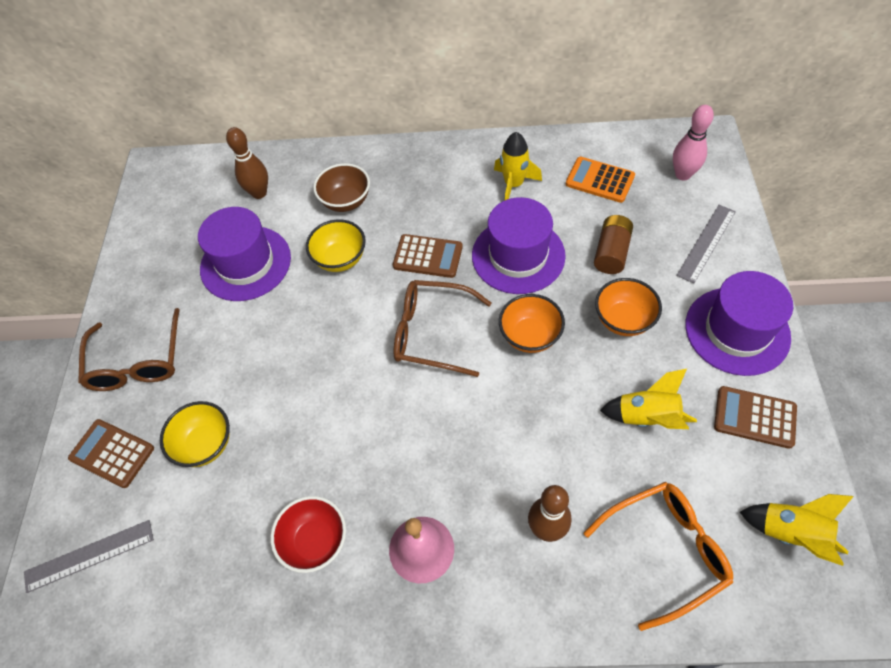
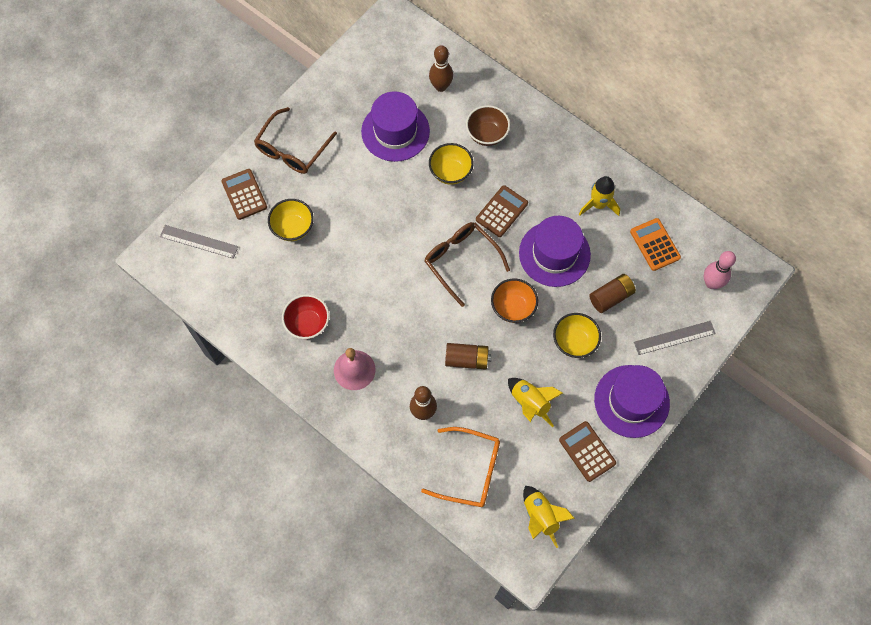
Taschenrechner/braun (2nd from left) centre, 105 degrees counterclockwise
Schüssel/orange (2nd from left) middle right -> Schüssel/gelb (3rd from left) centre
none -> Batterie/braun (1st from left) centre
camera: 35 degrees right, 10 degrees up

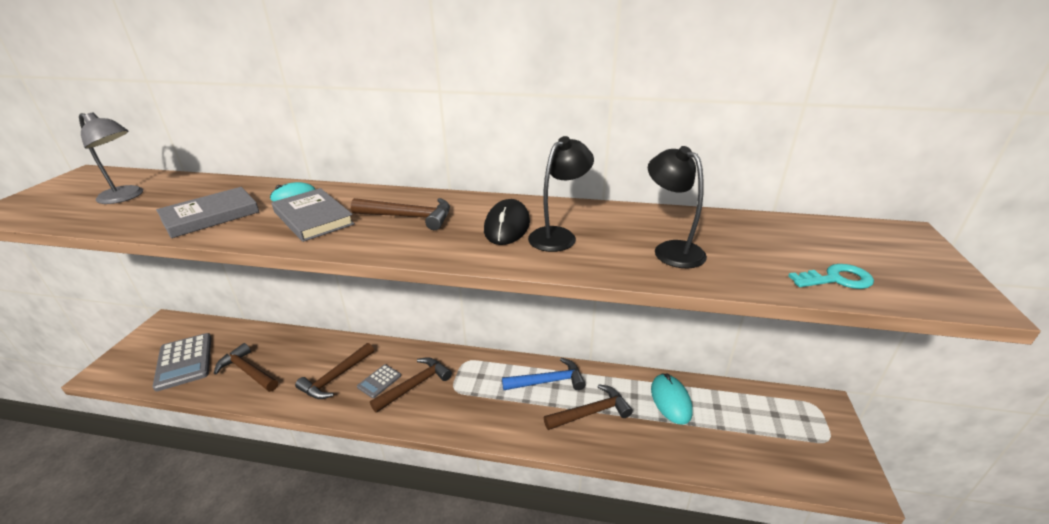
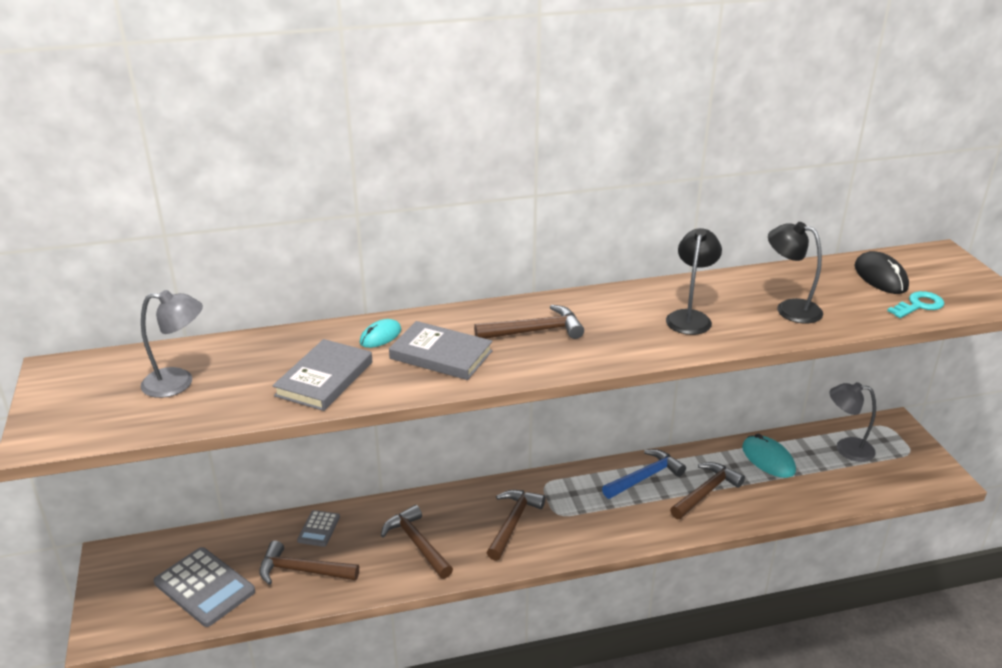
Computermaus/schwarz centre -> Computermaus/schwarz middle right, move
Hammer/braun (2nd from left) bottom left -> Hammer/braun (2nd from left) bottom centre, 135 degrees clockwise
Taschenrechner/grau (2nd from left) bottom centre -> Taschenrechner/grau (2nd from left) bottom left, move
none -> Lampe/grau (2nd from left) middle right
camera: 25 degrees left, 0 degrees up

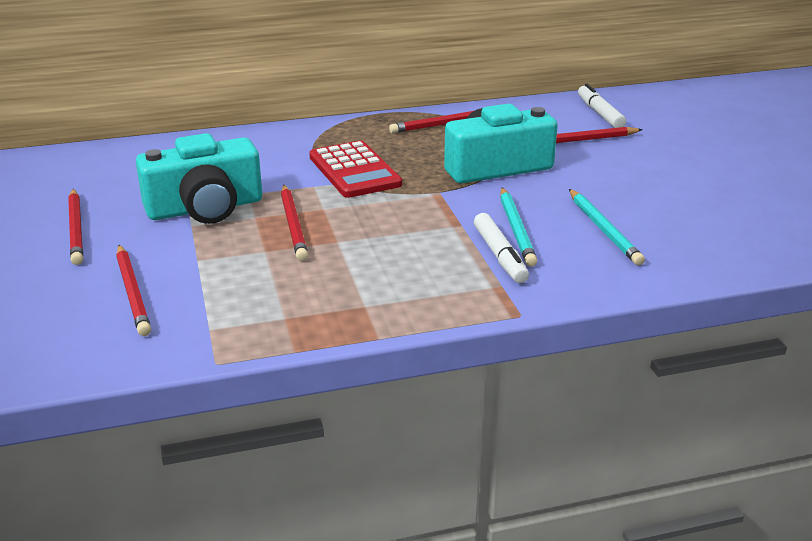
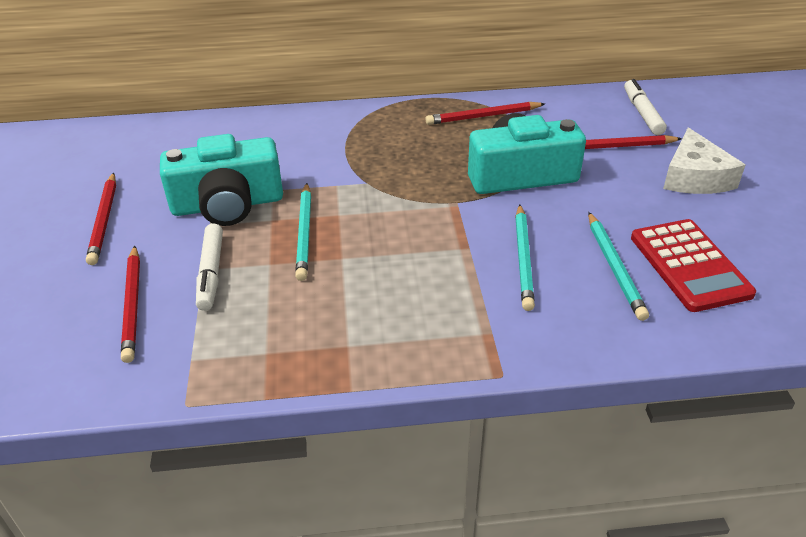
Taschenrechner/rot top centre -> Taschenrechner/rot middle right, move
Bleistift/rot (3rd from left) centre -> Bleistift/türkis (1st from left) centre
Filzstift/weiß (1st from left) centre -> Filzstift/weiß (1st from left) middle left, move
none -> Käse/weiß top right
camera: 10 degrees right, 10 degrees up

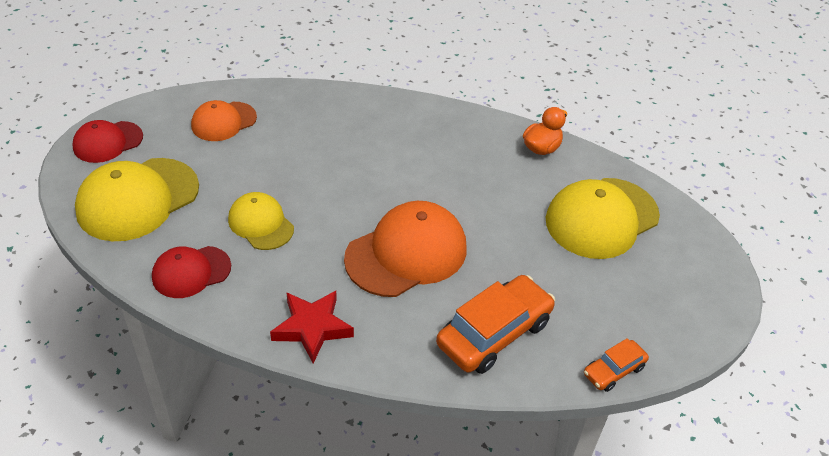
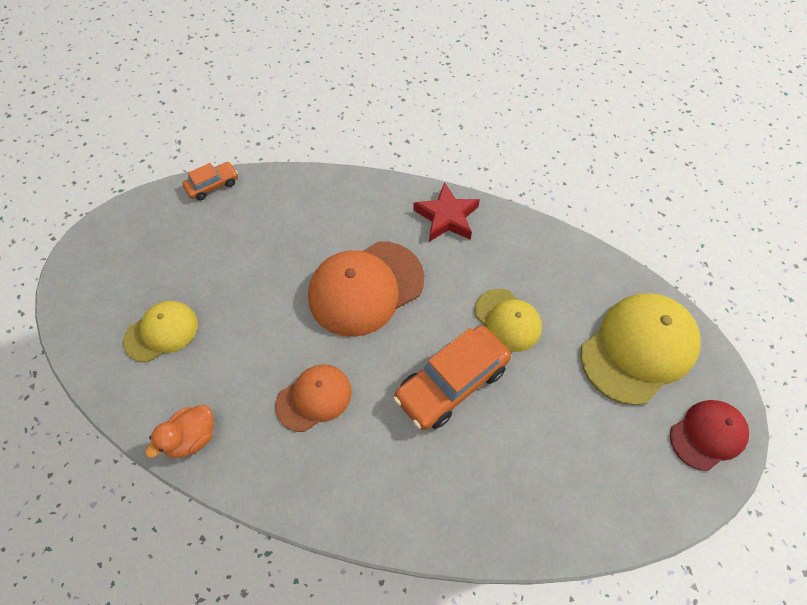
Kappe/orange (1st from left) top left -> Kappe/orange (1st from left) centre, move
Kappe/gelb (3rd from left in the first image) middle right -> Kappe/gelb (1st from left) middle left, x0.59
Kappe/rot (2nd from left) middle left -> none
Auto/orange (1st from left in the first image) bottom centre -> Auto/orange (2nd from left) centre, move
camera: 175 degrees left, 15 degrees up

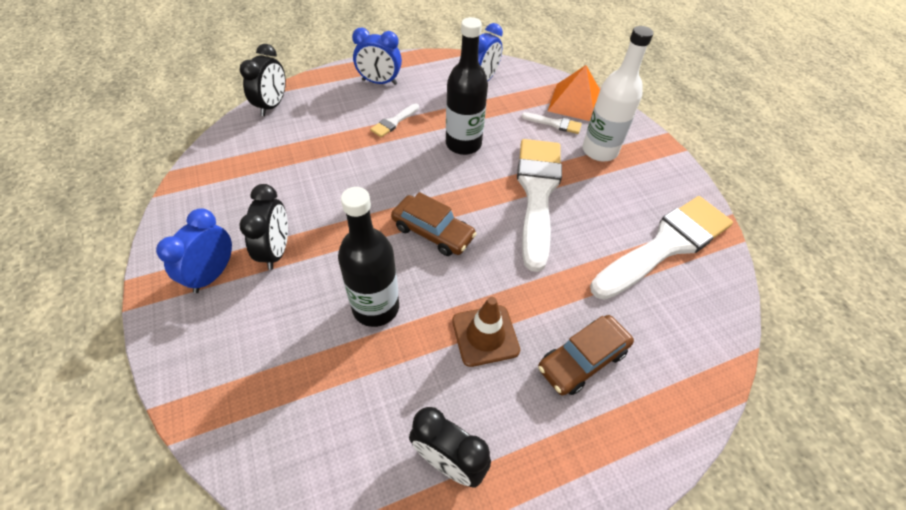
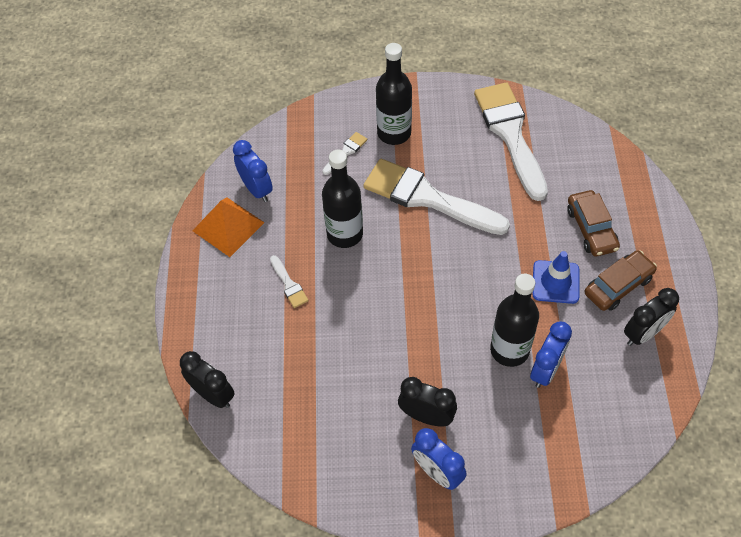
Flasche/weiß top right -> Flasche/schwarz (2nd from left) top centre
Wecker/blau (2nd from left in the first image) top centre -> Wecker/blau (3rd from left) middle right, move
Pyramide/orange top centre -> Pyramide/orange middle left, move
Auto/braun (1st from left in the first image) centre -> Auto/braun (2nd from left) middle right, move
Leitkegel/braun centre -> Leitkegel/blau middle right
camera: 65 degrees left, 5 degrees up

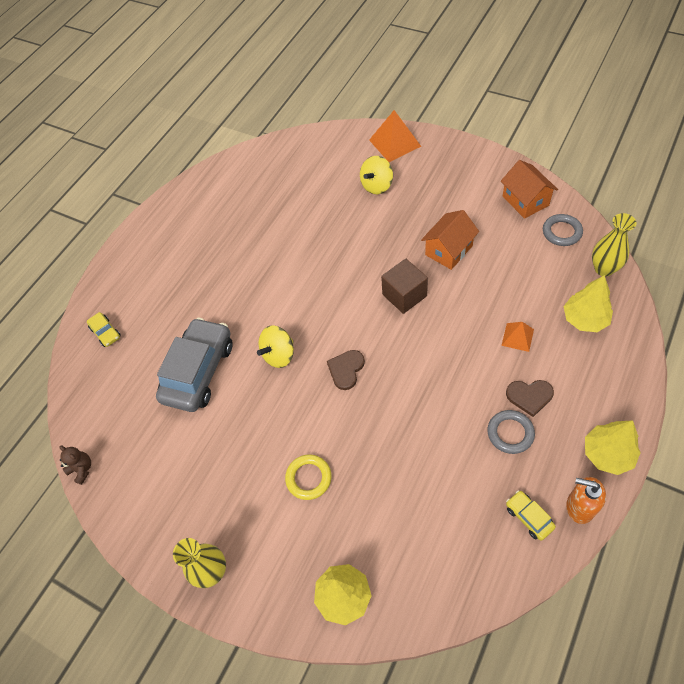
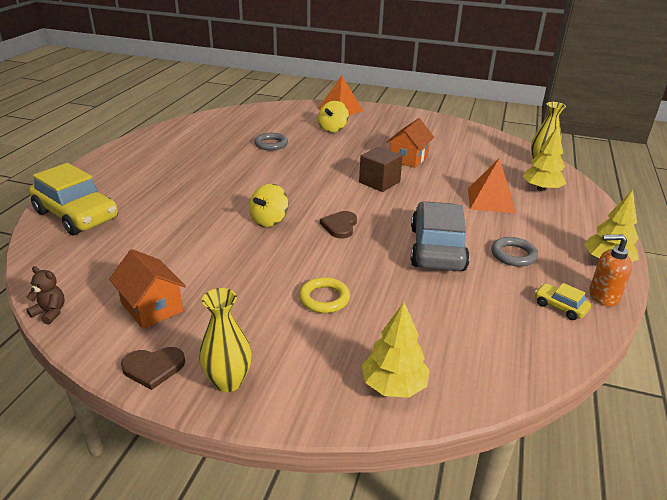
Haus/orange (2nd from left in the first image) top right -> Haus/orange (1st from left) middle left, move
Ring/grau (2nd from left in the first image) middle right -> Ring/grau (1st from left) top centre, move
Auto/gelb (1st from left) middle left, x2.30
Auto/grau middle left -> Auto/grau centre, move
Pyramide/orange (2nd from left) middle right, x1.72
Herz/braun (2nd from left in the first image) middle right -> Herz/braun (1st from left) bottom left, move
camera: 20 degrees left, 25 degrees down

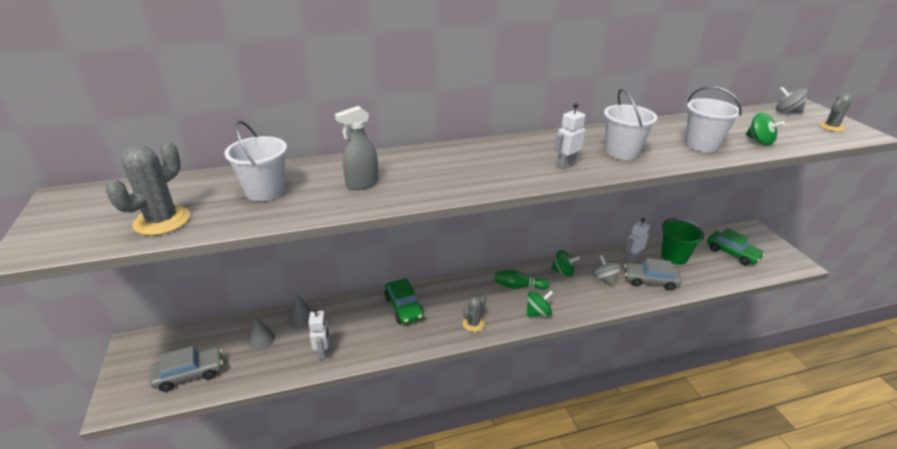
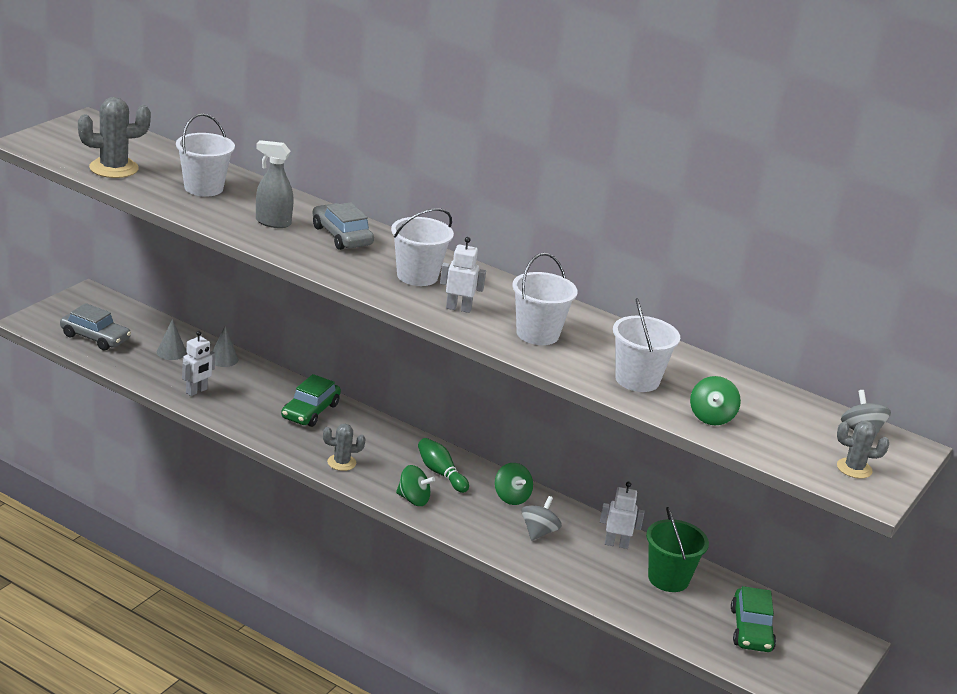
Auto/grau (2nd from left) middle right -> Auto/grau (2nd from left) top centre, move
none -> Eimer/weiß (2nd from left) centre
camera: 45 degrees right, 5 degrees down

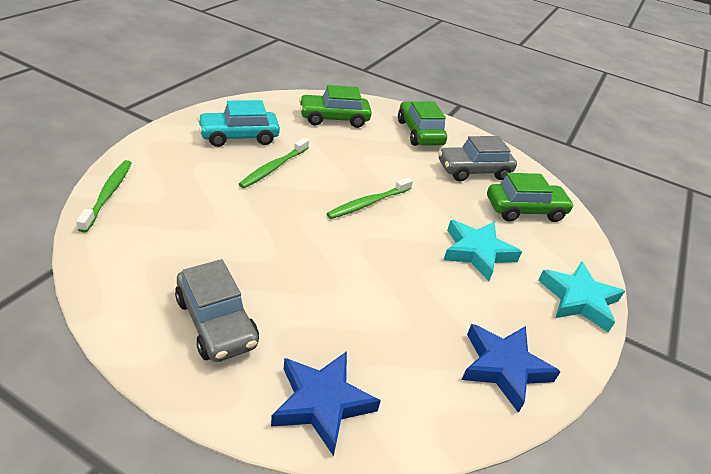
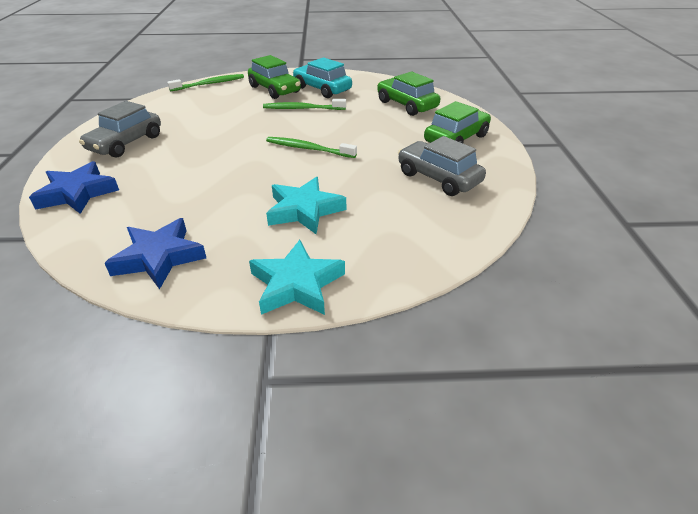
Auto/grün (3rd from left in the first image) middle right -> Auto/grün (1st from left) top centre, move
camera: 65 degrees right, 0 degrees up

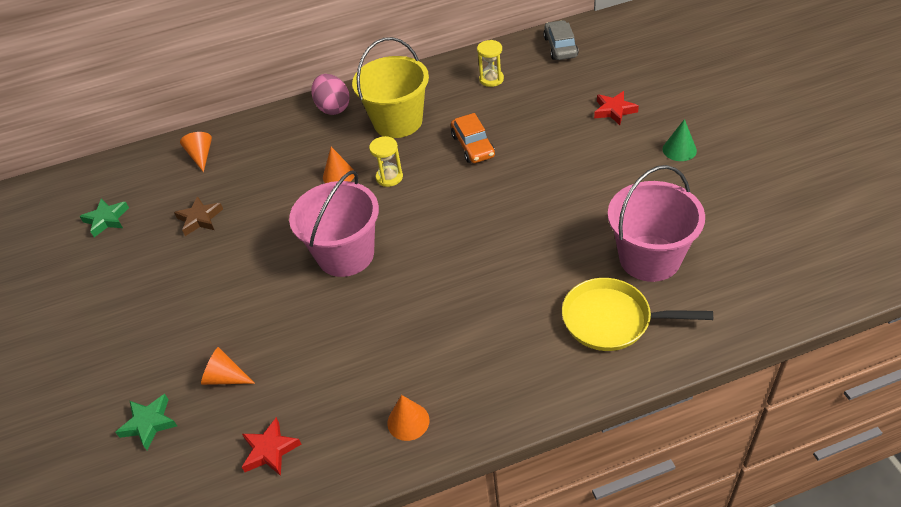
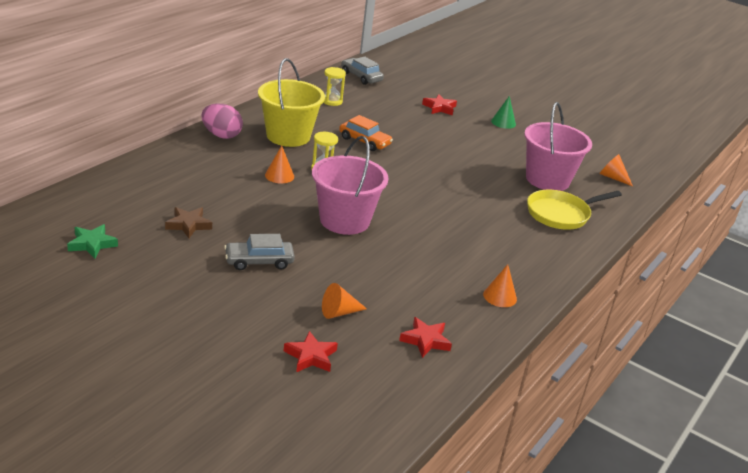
Kegel/orange (1st from left in the first image) top left -> Kegel/orange (4th from left) middle right, move
Stern/grün (2nd from left) bottom left -> Stern/rot (1st from left) bottom centre
none -> Auto/grau (1st from left) centre
camera: 45 degrees left, 15 degrees down

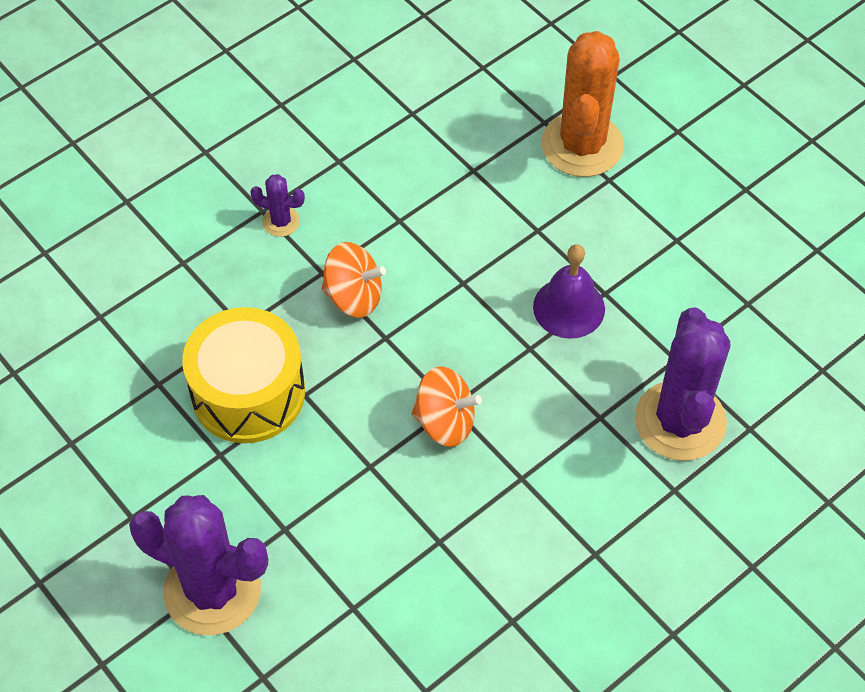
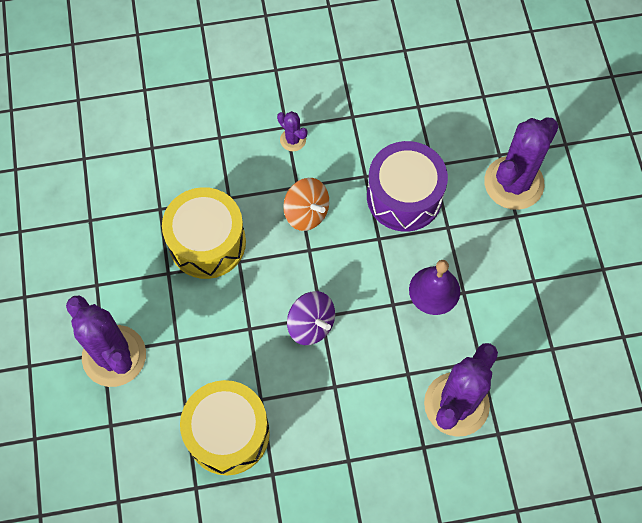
Kaktus/orange top right -> Kaktus/lila (4th from left) top right
Kreisel/orange (2nd from left) centre -> Kreisel/lila centre
none -> Trommel/lila centre
none -> Trommel/gelb (2nd from left) bottom centre
camera: 30 degrees right, 10 degrees up

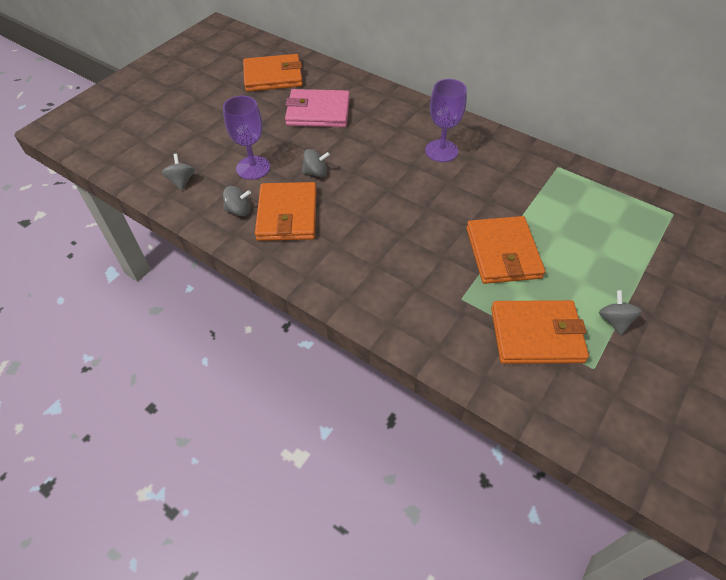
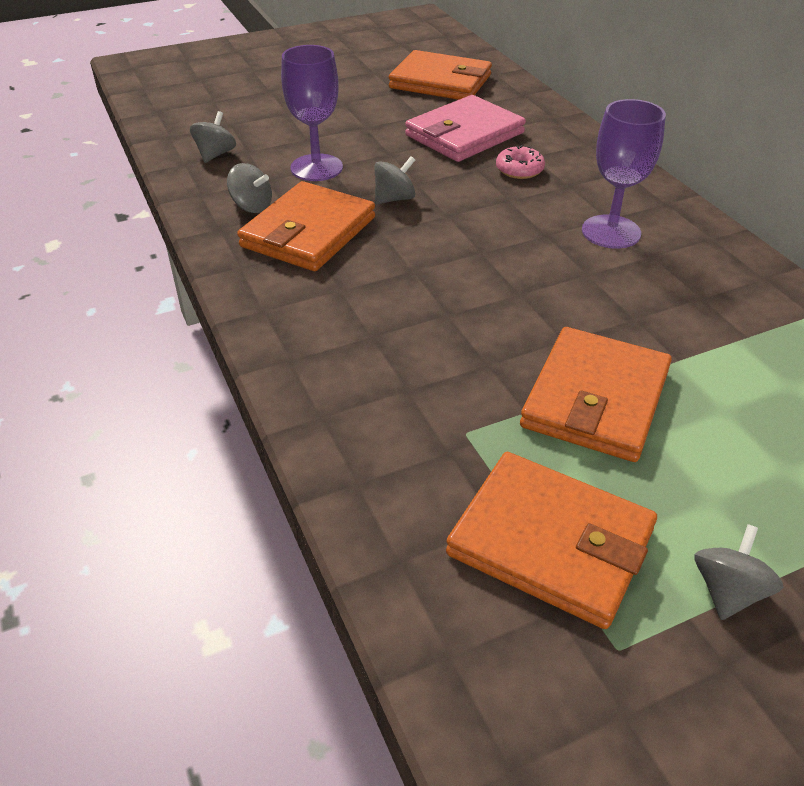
Geldbörse/rosa top centre, 75 degrees counterclockwise
Kreisel/grau (3rd from left) top centre, 60 degrees counterclockwise
none -> Donut/rosa top centre
camera: 30 degrees right, 10 degrees down

